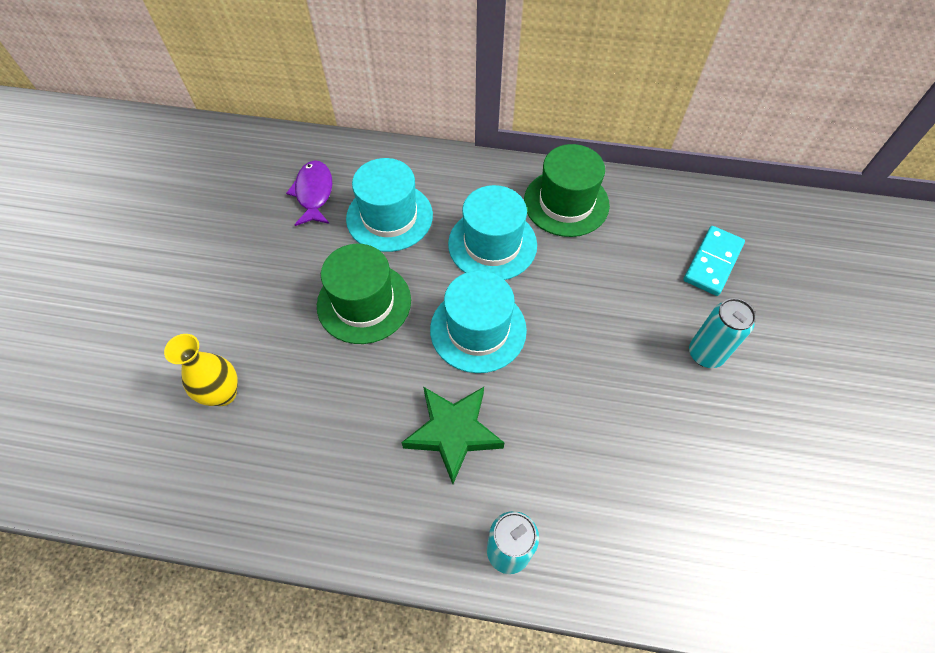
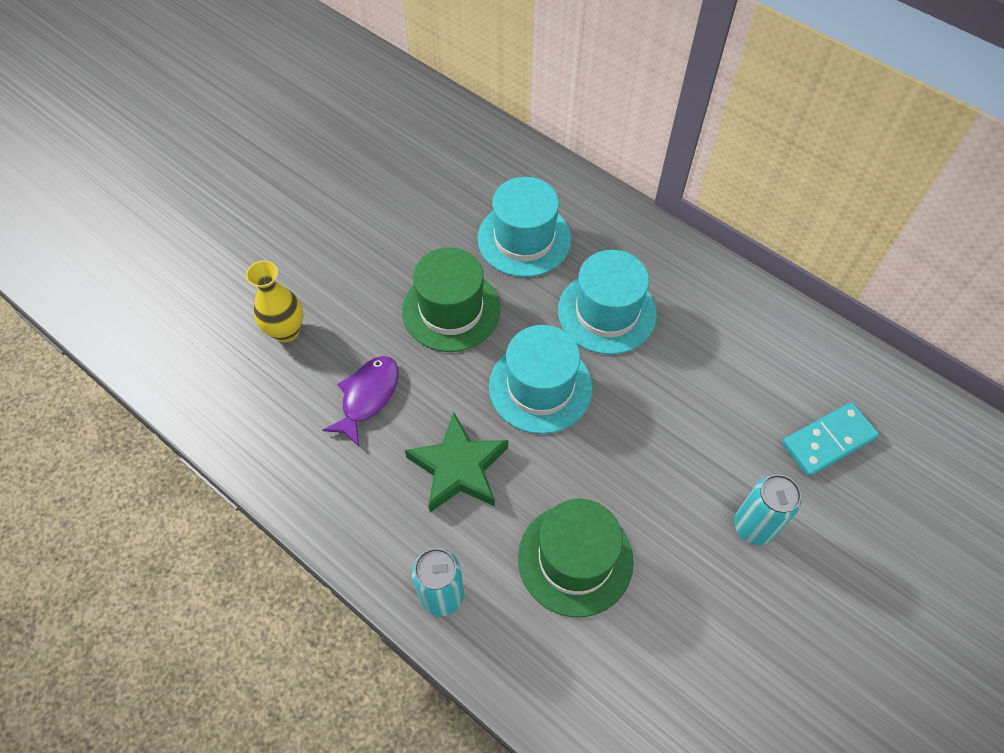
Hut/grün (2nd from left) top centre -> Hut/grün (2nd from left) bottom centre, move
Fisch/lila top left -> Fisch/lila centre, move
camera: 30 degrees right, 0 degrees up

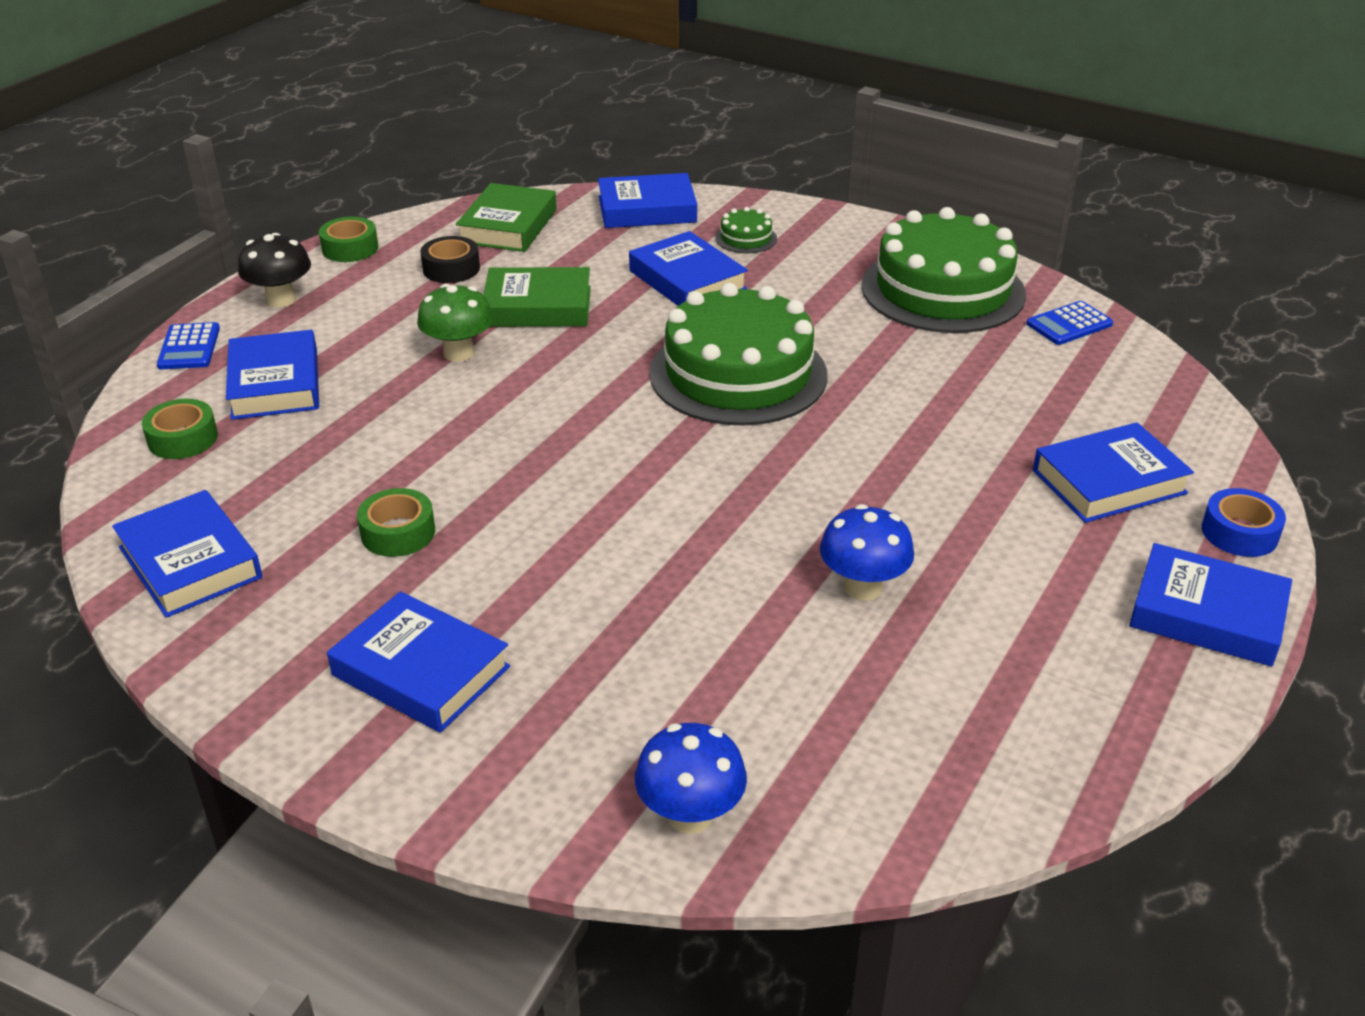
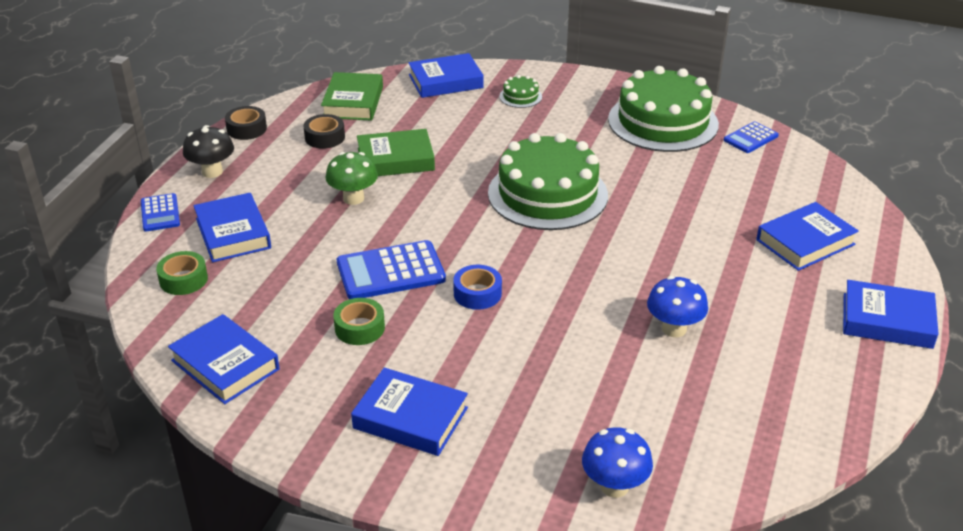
Klebeband/grün (2nd from left) top left -> Klebeband/schwarz (1st from left) top left
Buch/blau (5th from left) top centre -> none
Klebeband/blau middle right -> Klebeband/blau centre, move
none -> Taschenrechner/blau (2nd from left) centre
camera: 10 degrees left, 0 degrees up

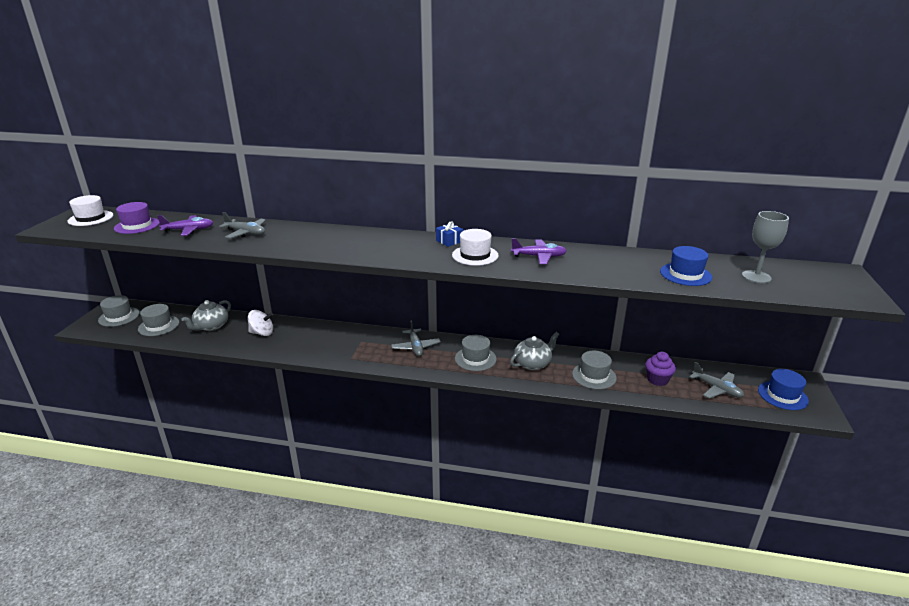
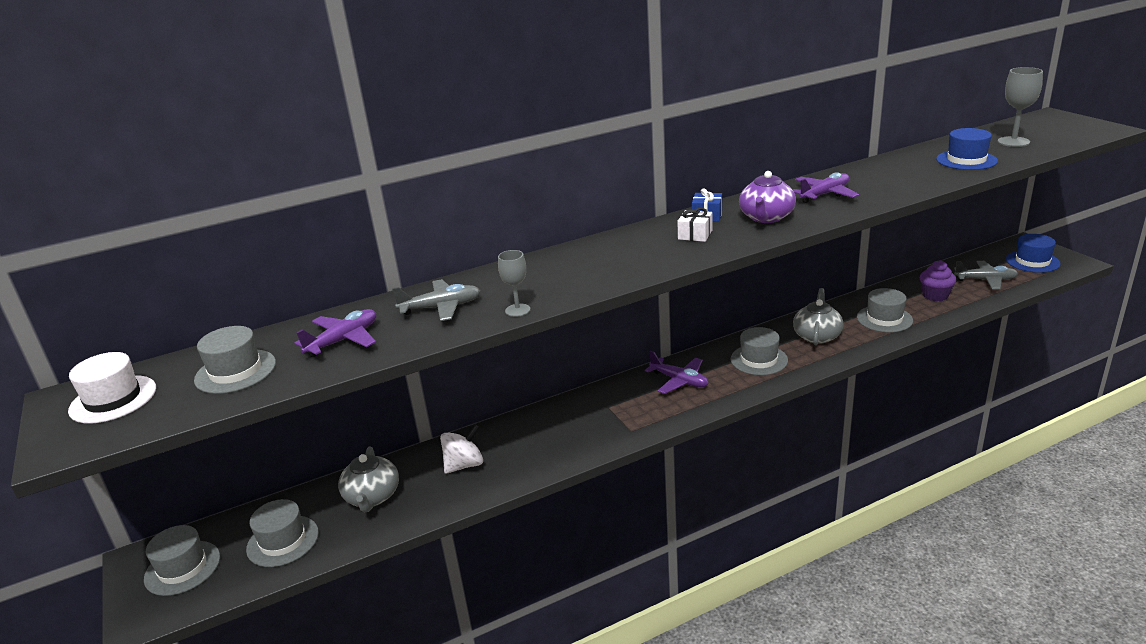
Hut/lila middle left -> Hut/grau (2nd from left) middle left
Hut/weiß (2nd from left) centre -> Teekanne/lila top right
Flugzeug/grau (2nd from left) centre -> Flugzeug/lila (2nd from left) centre
none -> Geschenk/weiß centre
none -> Kelch/grau (1st from left) centre
camera: 35 degrees left, 0 degrees up

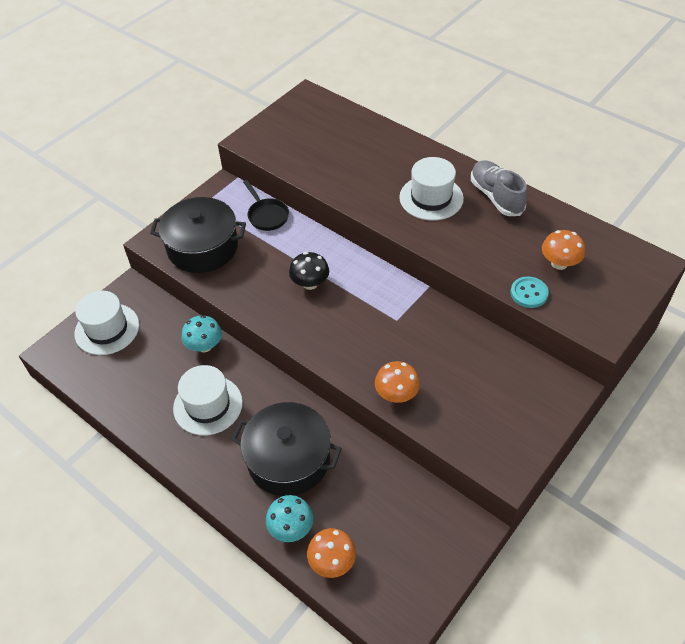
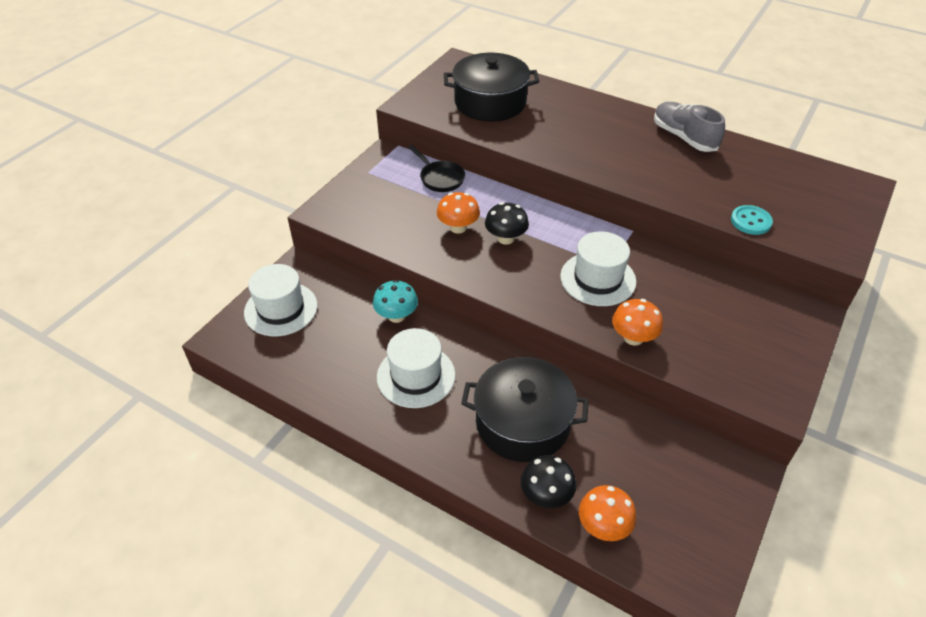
Hut/weiß (3rd from left) top centre -> Hut/weiß (3rd from left) centre, move
Kochtopf/schwarz (1st from left) middle left -> Kochtopf/schwarz (1st from left) top centre, move
Pilz/orange (3rd from left in the first image) middle right -> Pilz/orange (1st from left) centre, move
Pilz/türkis (2nd from left) bottom centre -> Pilz/schwarz (2nd from left) bottom centre
camera: 10 degrees left, 5 degrees down

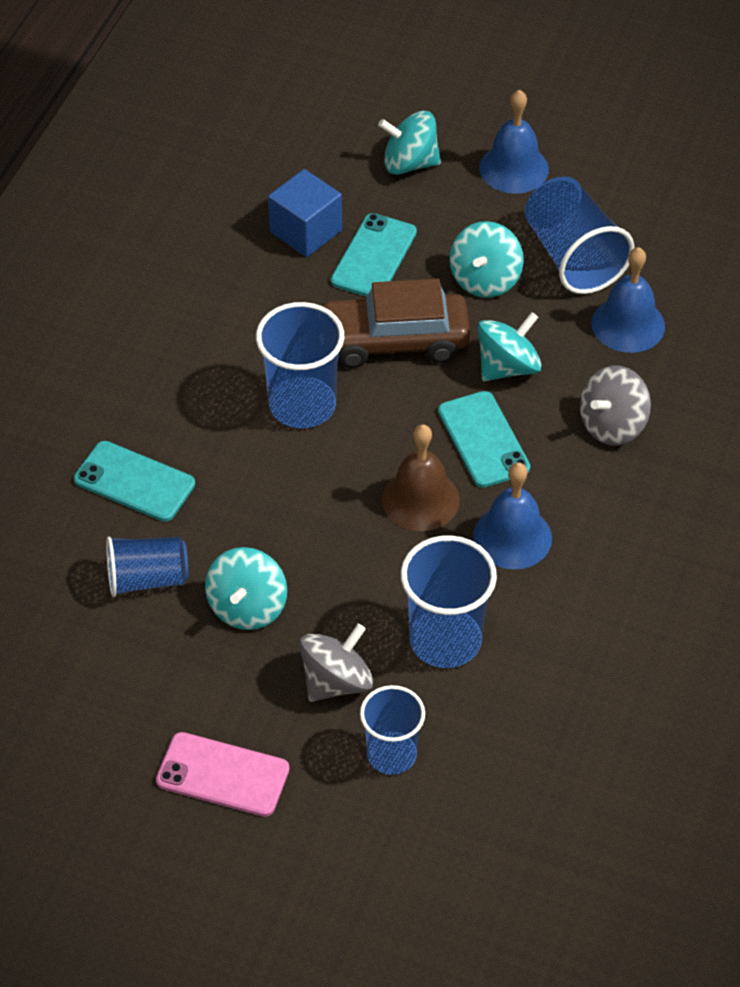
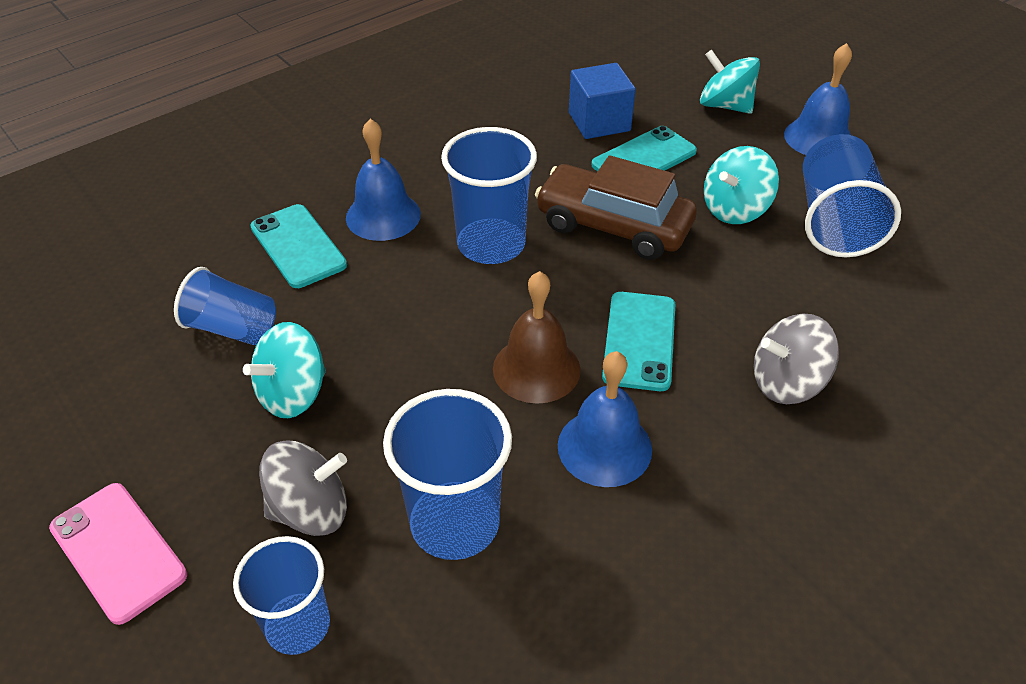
Glocke/blau (3rd from left in the first image) top right -> Glocke/blau (1st from left) top centre, move
Kreisel/türkis (4th from left) middle right -> none
camera: 30 degrees right, 5 degrees down

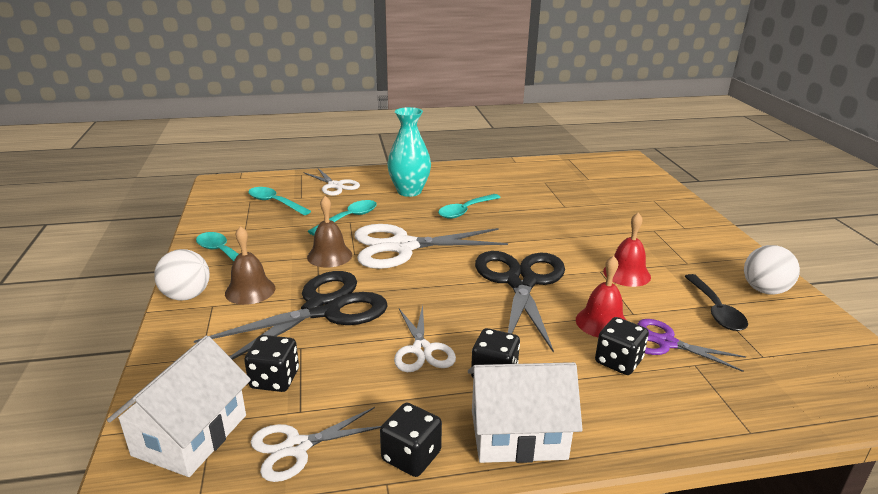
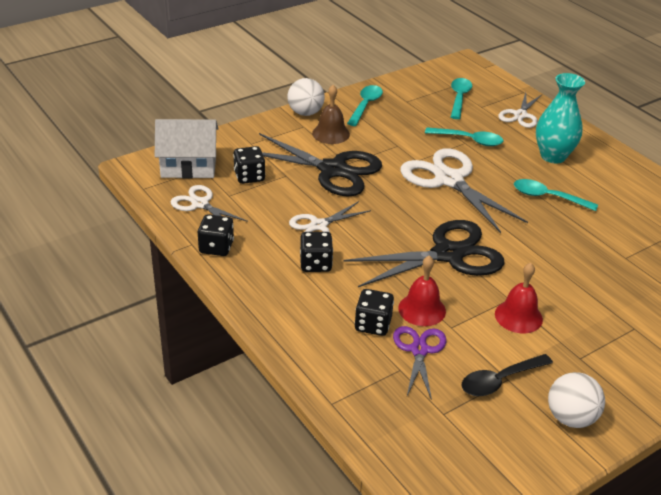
Glocke/braun (2nd from left) centre -> none
Haus/weiß (2nd from left) bottom centre -> none
camera: 65 degrees right, 10 degrees up

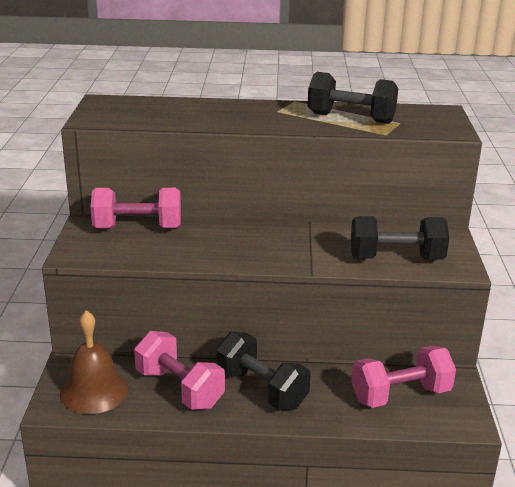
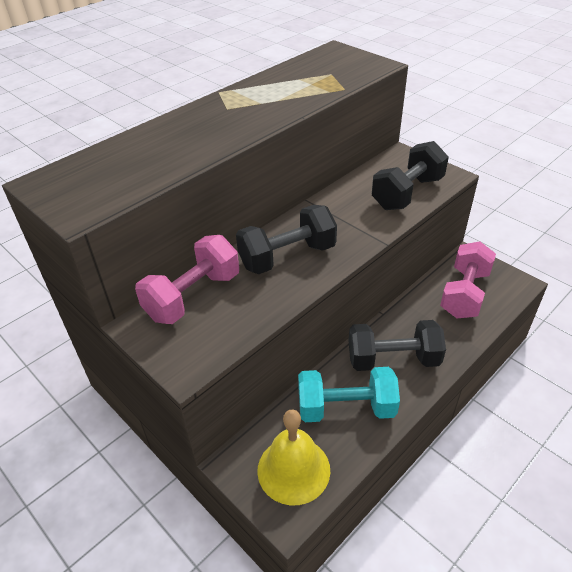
Hantel/schwarz (2nd from left in the first image) top right -> Hantel/schwarz (1st from left) centre, move
Glocke/braun bottom left -> Glocke/gelb bottom centre
Hantel/rosa (2nd from left) bottom centre -> Hantel/türkis bottom centre
camera: 45 degrees left, 15 degrees up

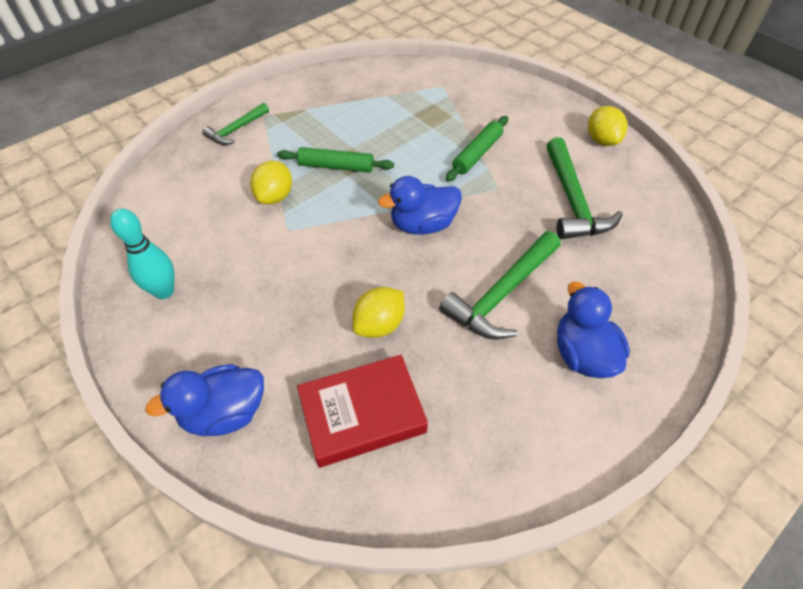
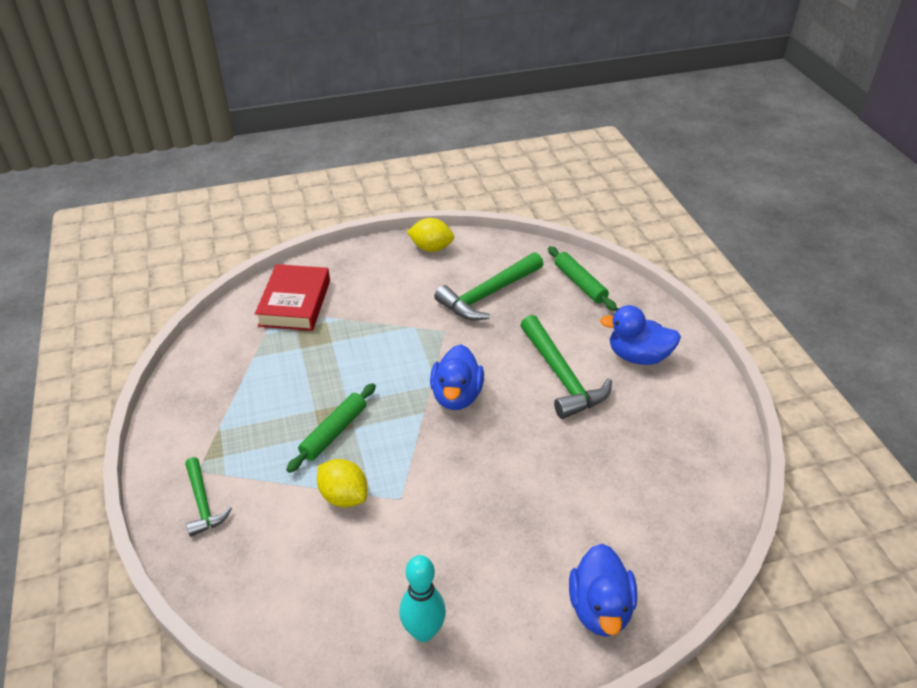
Nudelholz/grün (2nd from left) top centre -> Nudelholz/grün (2nd from left) centre, move
Hammer/grün (3rd from left in the first image) top right -> Hammer/grün (2nd from left) centre, 120 degrees clockwise
Zitrone/gelb (2nd from left) centre -> none
Buch/rot bottom centre -> Buch/rot middle left, move
camera: 65 degrees left, 10 degrees down

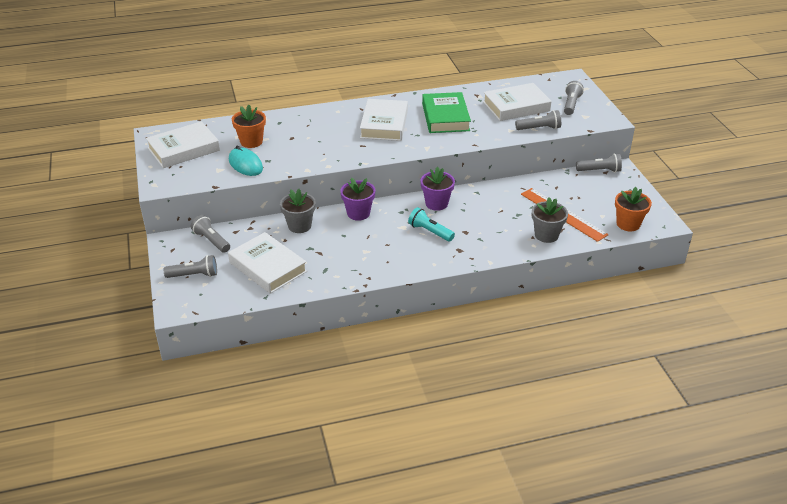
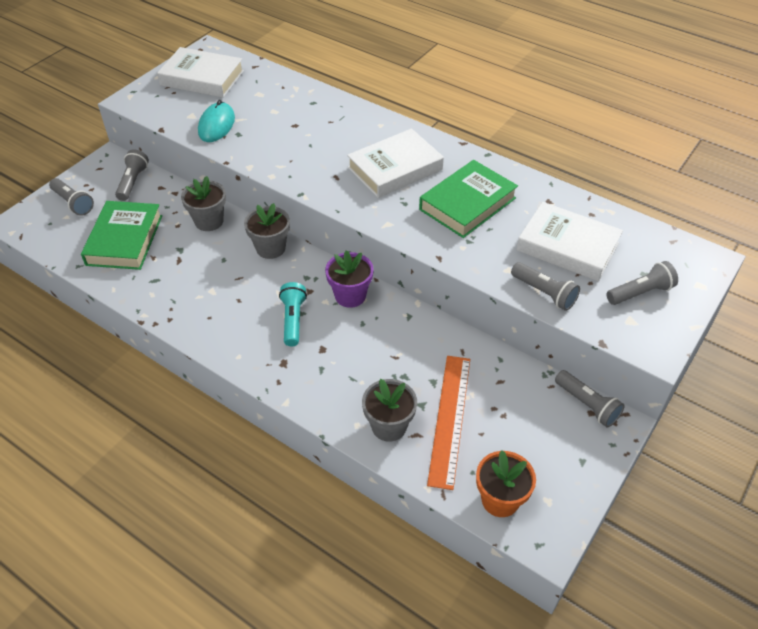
Blumentopf/orange (1st from left) top left -> none
Blumentopf/lila (1st from left) centre -> Blumentopf/grau (2nd from left) centre
Buch/weiß (2nd from left) centre -> Buch/grün (1st from left) middle left
camera: 50 degrees right, 10 degrees up

